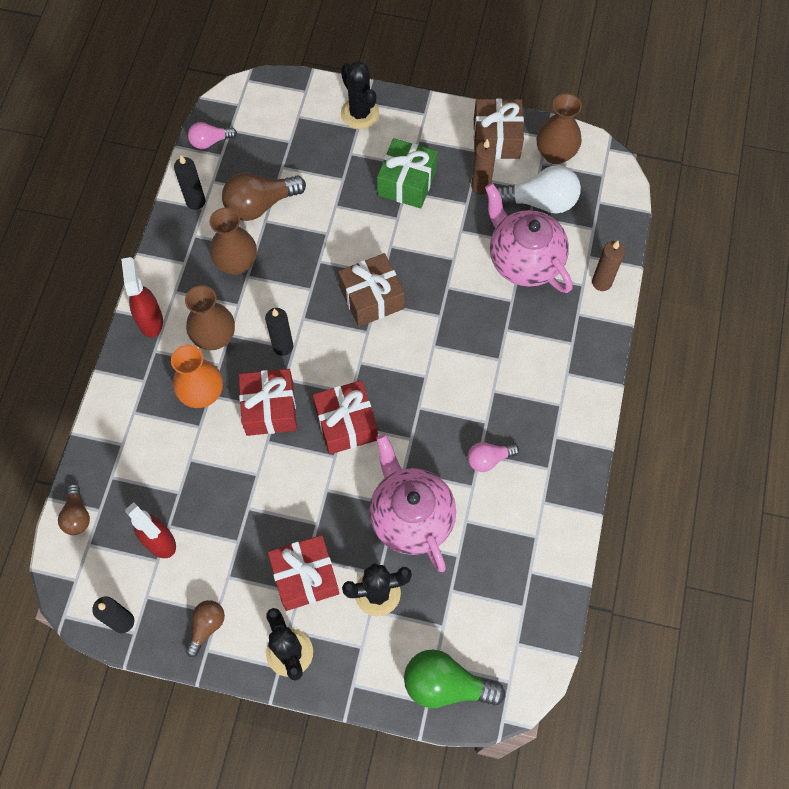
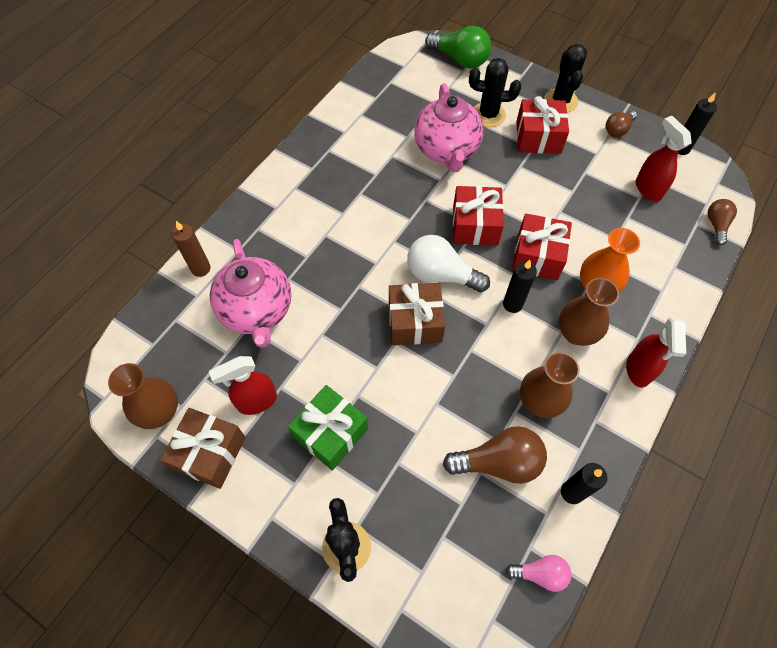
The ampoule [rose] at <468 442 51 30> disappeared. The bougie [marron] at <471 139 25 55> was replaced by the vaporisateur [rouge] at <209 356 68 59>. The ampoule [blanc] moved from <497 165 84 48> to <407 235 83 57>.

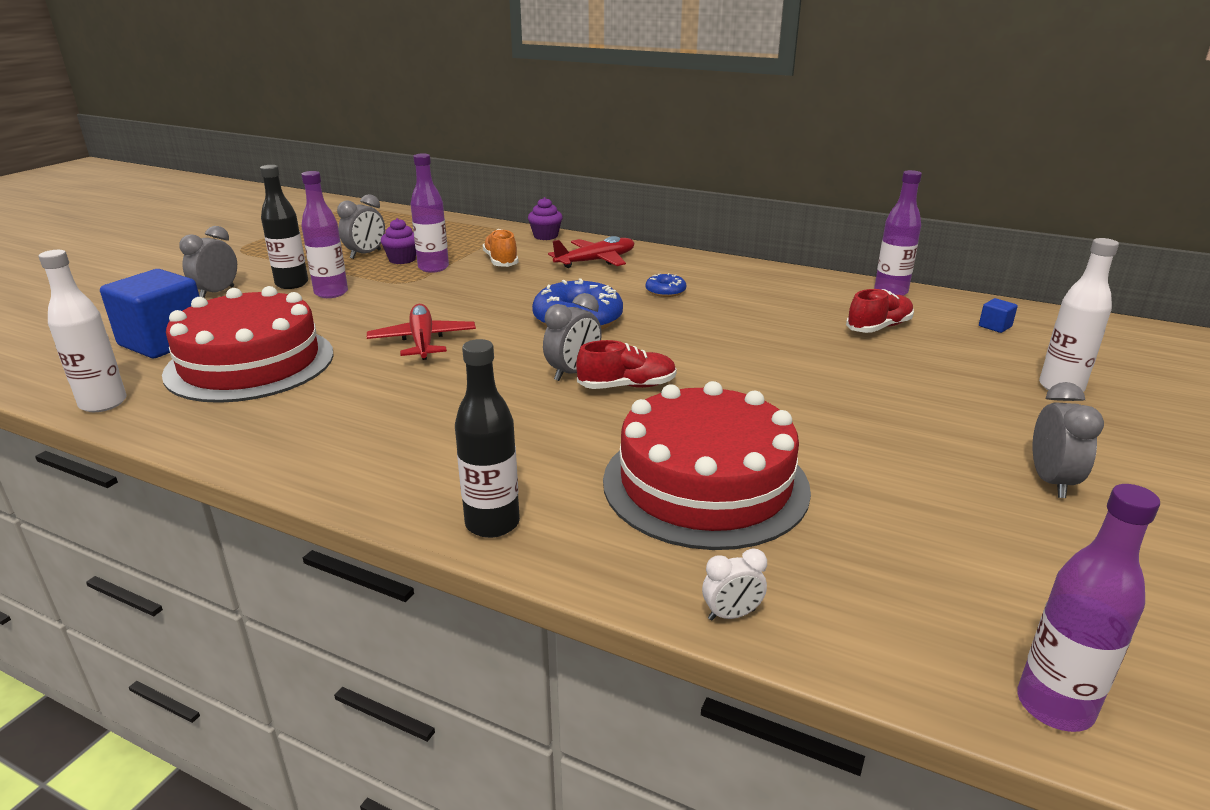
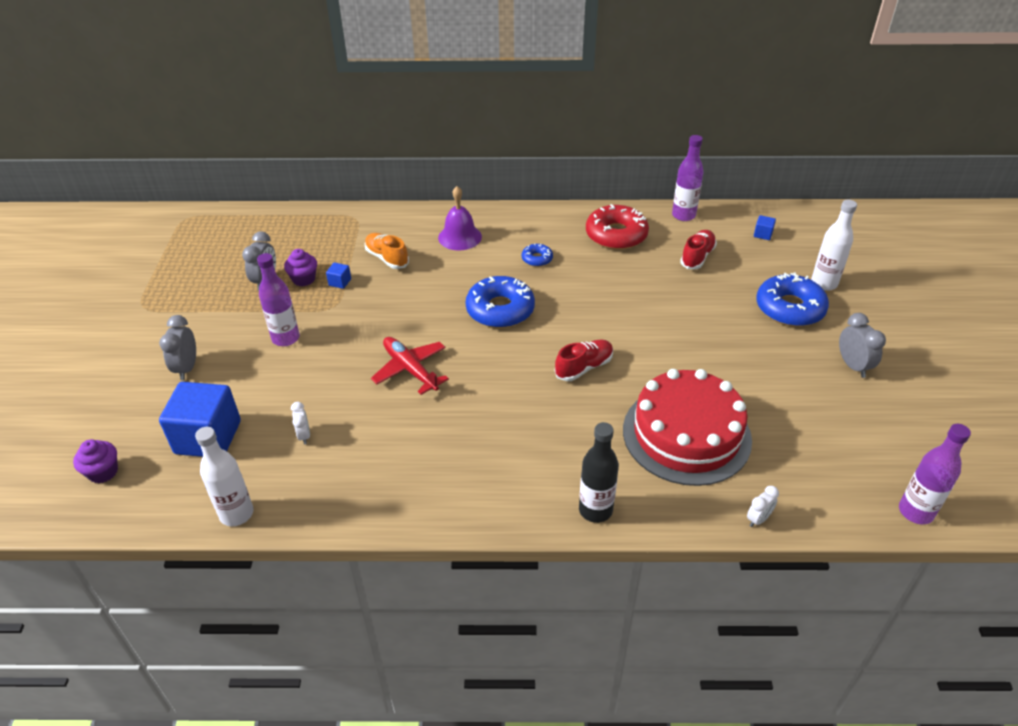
The gâteau [rouge] at <162 286 172 117> was replaced by the réveil [blanc] at <291 402 19 43>. The bouteille [noir] at <260 165 48 124> disappeared. The bouteille [violet] at <411 153 38 120> was replaced by the cube [bleu] at <326 262 25 27>. The muffin [violet] moved from <528 197 35 43> to <73 439 45 44>. The réveil [gris] at <543 293 59 88> disappeared. The avion [rouge] at <548 236 86 32> was replaced by the cloche [violet] at <438 186 44 65>. The beignet [rouge] at <586 204 63 46> appeared. The beignet [bleu] at <756 272 73 54> appeared.

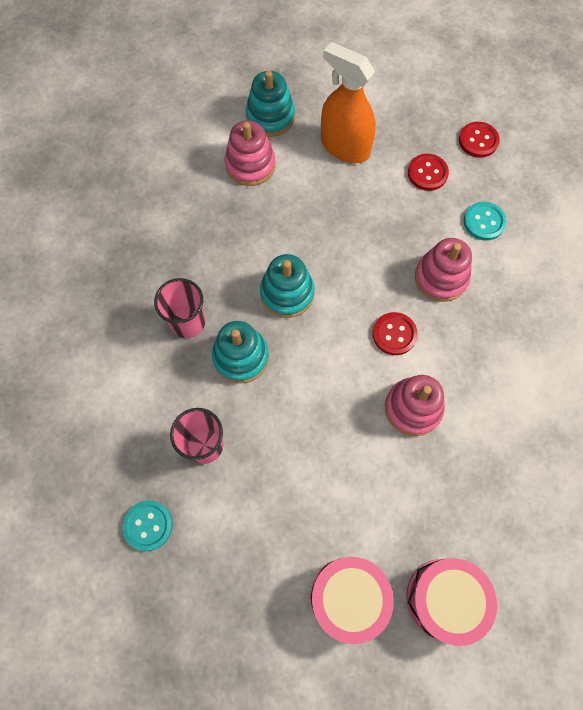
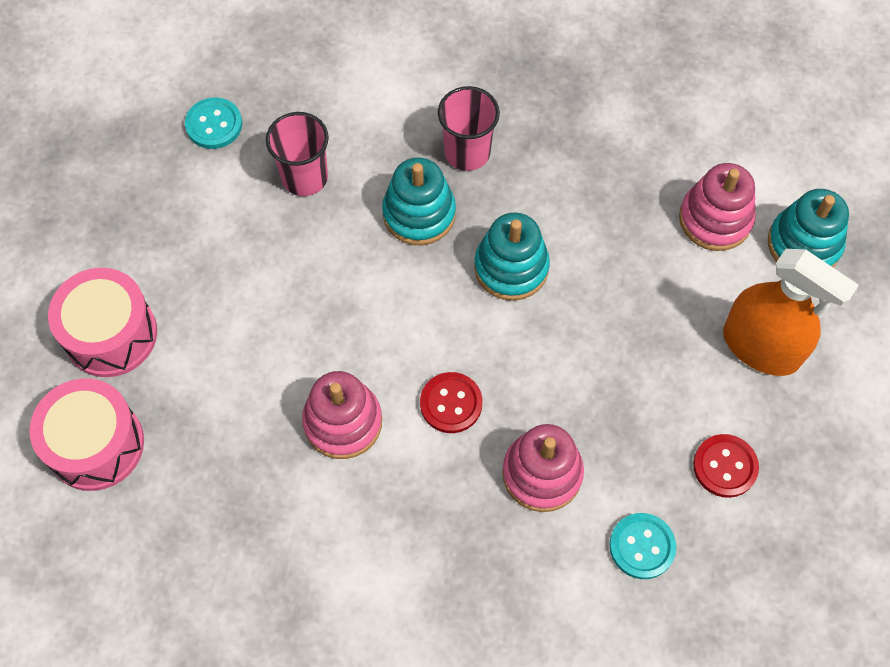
The vaporisateur [orange] at <321 42 55 121> turned 90 degrees clockwise. The bouton [rouge] at <459 122 41 36> disappeared.

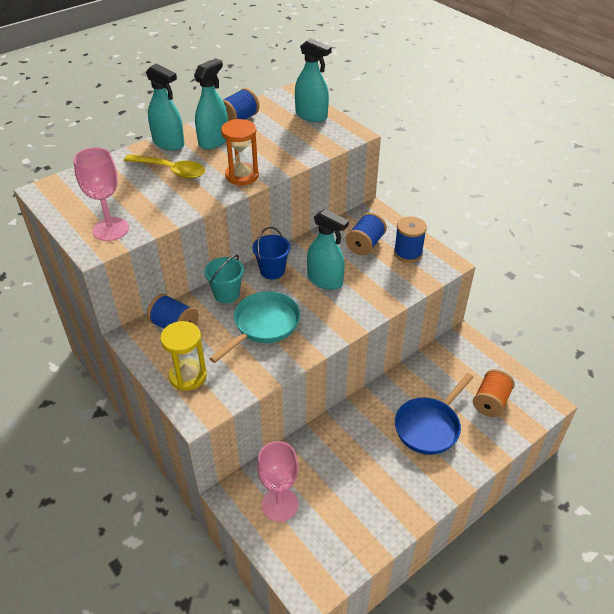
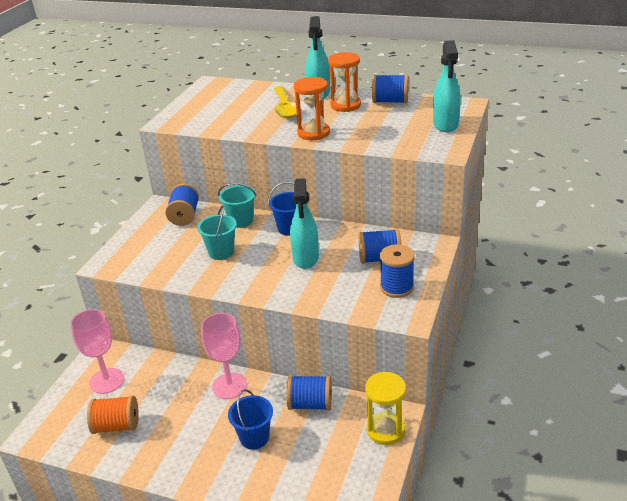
The verre à pied [rose] moved from <73 147 56 94> to <201 313 46 86>. The sablier [jaune] moved from <160 321 47 70> to <365 372 41 73>. The vaporisateur [turquoise] at <194 58 34 92> was replaced by the sablier [orange] at <328 52 33 60>. The poêle [turquoise] at <209 291 91 72> was replaced by the seau [turquoise] at <197 205 40 55>. The poêle [bleu] at <395 373 79 82> was replaced by the seau [bleu] at <228 389 45 61>. The bobine [orange] moved from <473 369 42 48> to <87 395 52 39>. The bobine [bleu] at <286 375 46 35> appeared.

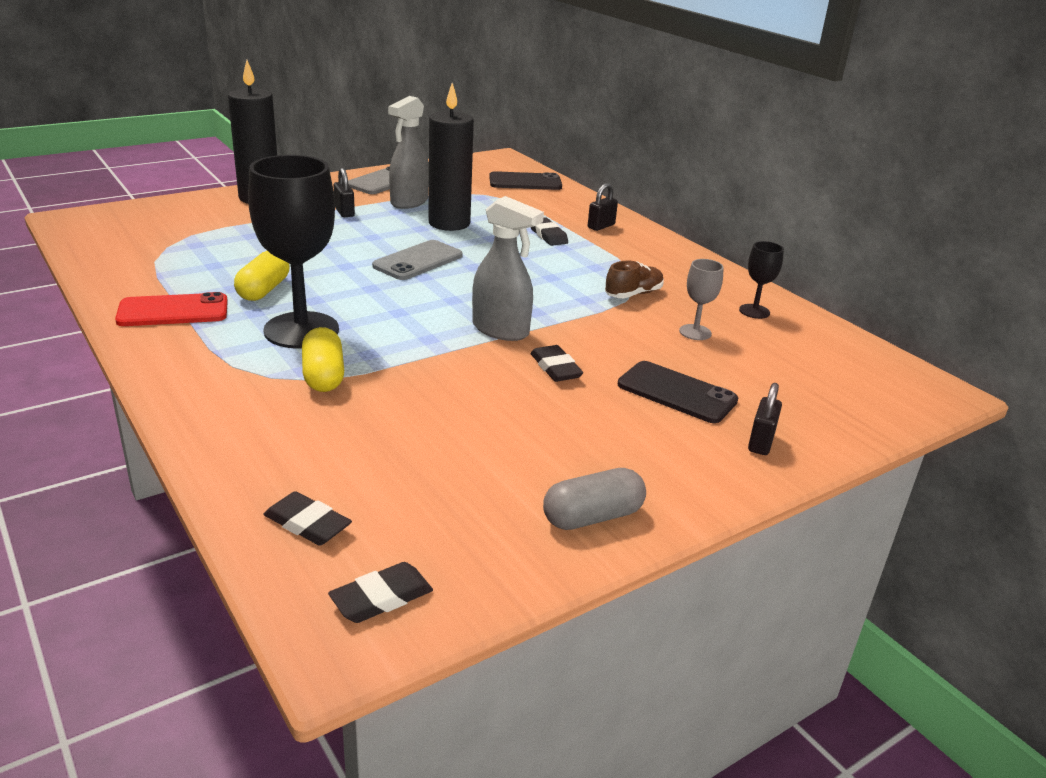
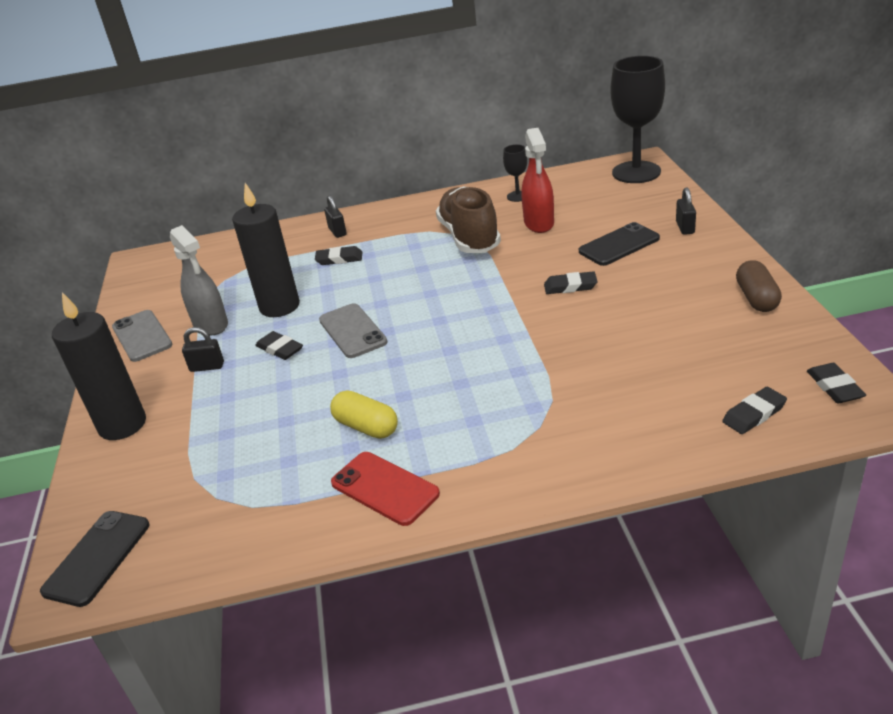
The téléphone [rouge] at <115 292 113 34> turned 60 degrees counterclockwise. The verre à pied [noir] moved from <248 155 91 194> to <610 56 55 127>. The gélule [jaune] at <302 327 42 65> disappeared. The vaporisateur [gris] at <472 196 72 145> disappeared. The téléphone [noir] moved from <489 171 73 19> to <40 511 109 96>. The gélule [gris] at <543 468 103 62> became the gélule [marron] at <736 260 46 52>. The chaussure [marron] at <605 261 59 37> changed to 1.98 times the size. The verre à pied [gris] at <679 259 45 81> was replaced by the vaporisateur [rouge] at <522 128 32 105>. The cadenas [noir] at <748 383 34 72> turned 45 degrees clockwise. The gomme [noir] at <255 331 48 29> appeared.

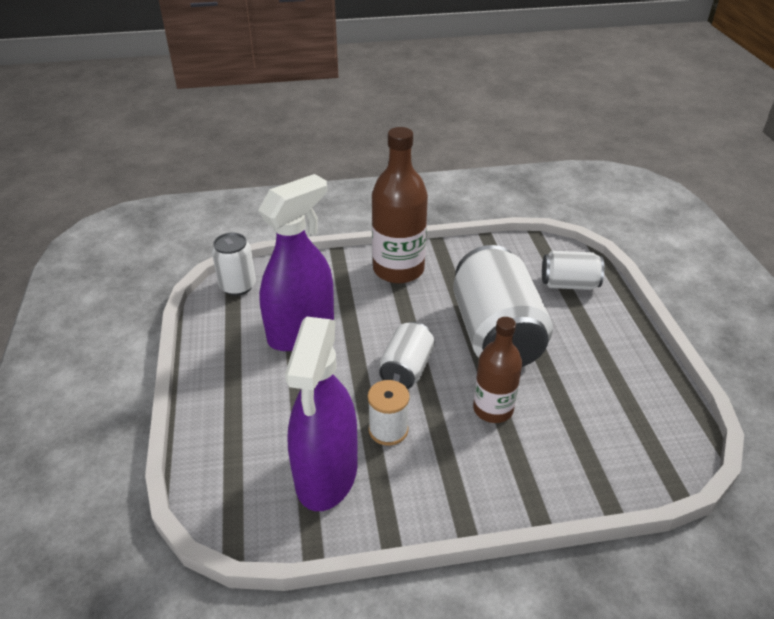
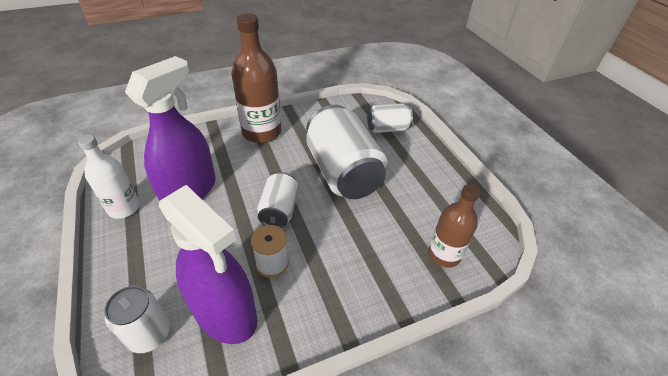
The canette [blanc] moved from <212 232 44 64> to <104 286 66 67>. The vaporisateur [violet] at <285 317 72 194> turned 45 degrees counterclockwise. The bouteille [marron] moved from <473 317 49 106> to <428 184 52 84>. The bouteille [blanc] at <77 134 63 85> appeared.

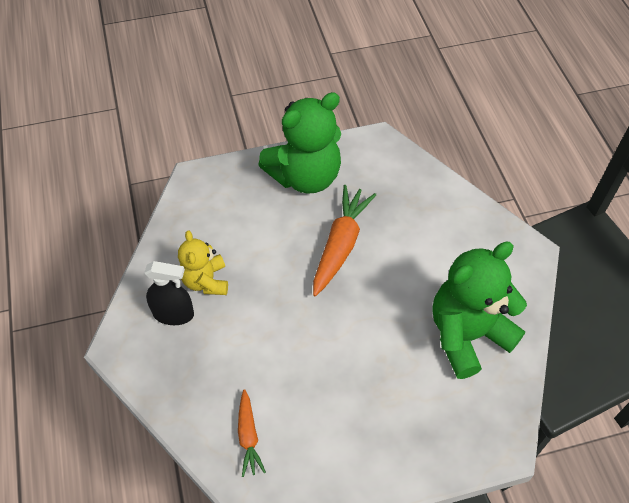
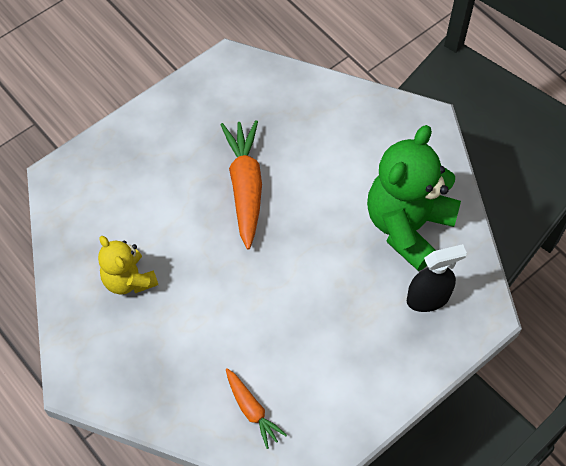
The vaporisateur [noir] moved from <144 261 50 64> to <407 244 60 68>. The ours en peluche [vert] at <258 92 83 102> disappeared.

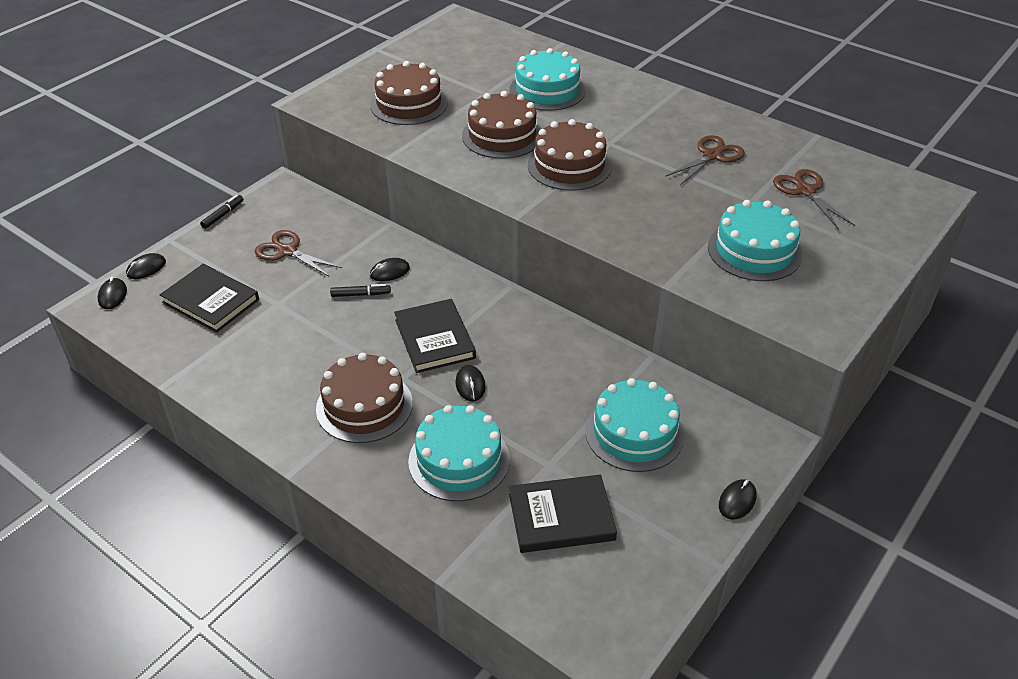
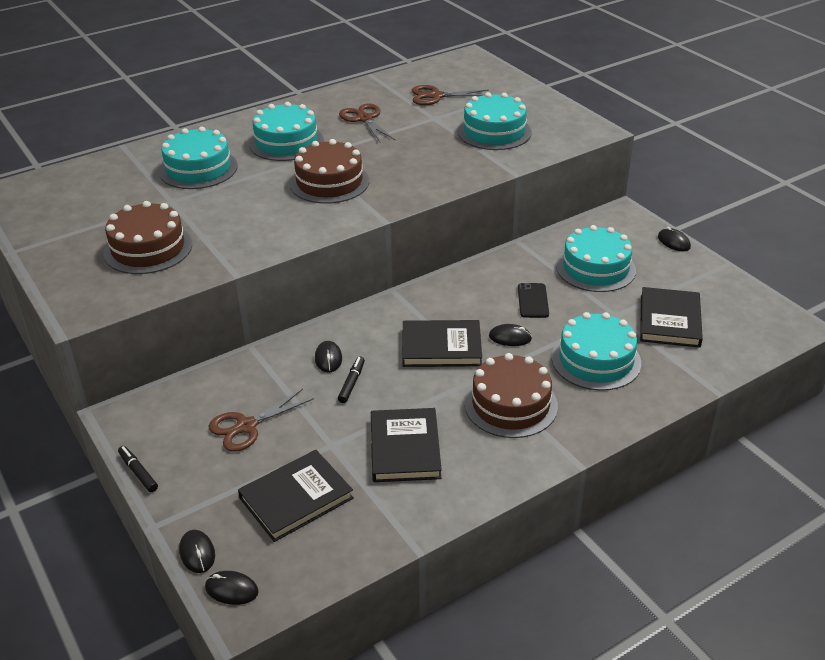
The gâteau [marron] at <462 91 79 68> disappeared. The gâteau [turquoise] at <249 102 75 59> appeared. The livre [noir] at <371 408 71 74> appeared. The téléphone [noir] at <518 283 31 35> appeared.

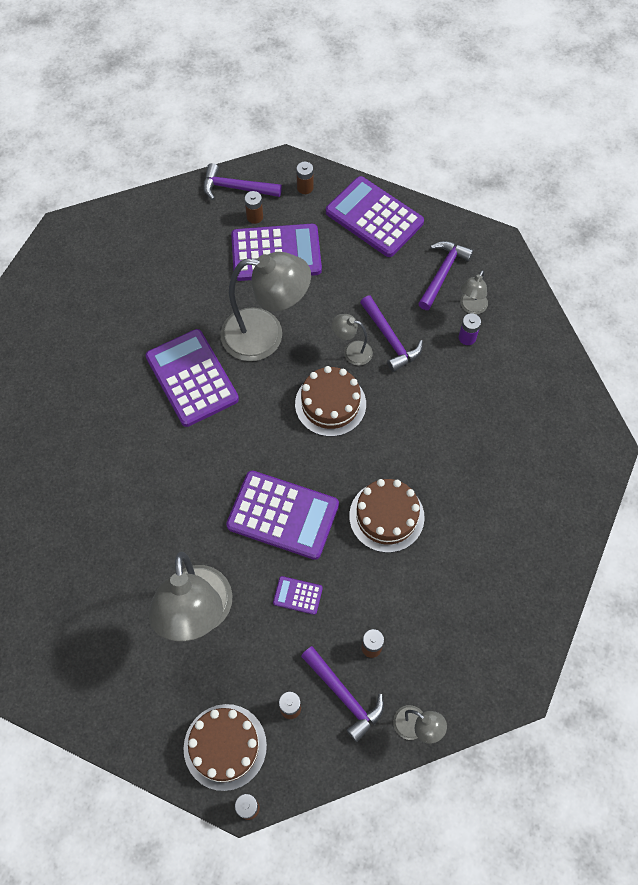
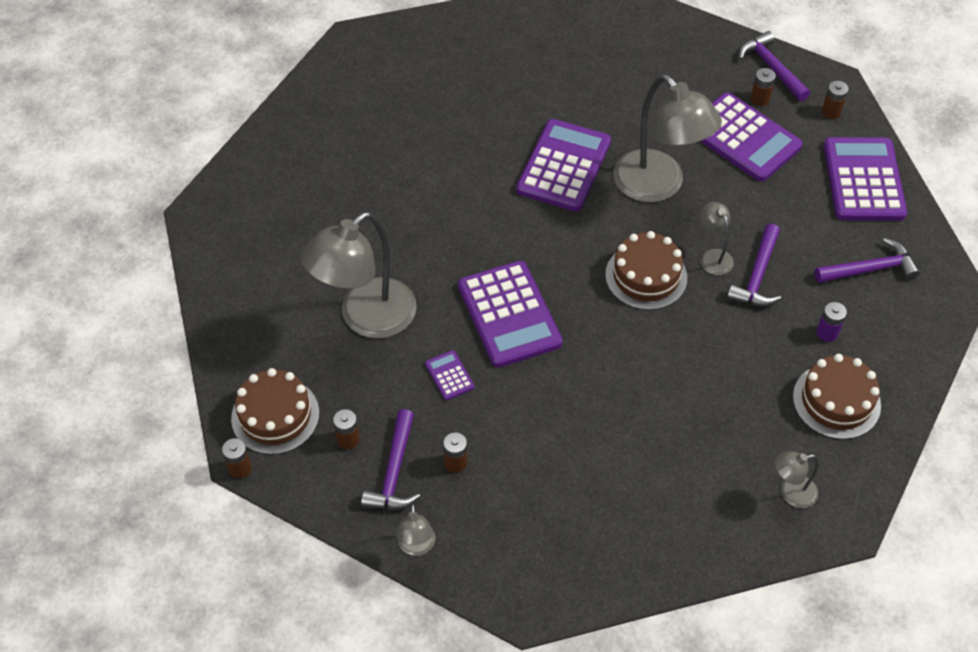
The gâteau [marron] moved from <349 479 76 74> to <793 354 88 85>. The lampe [gris] moved from <460 270 28 44> to <775 451 44 57>.

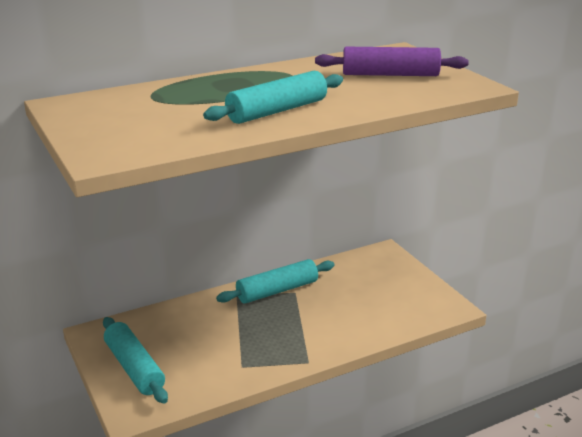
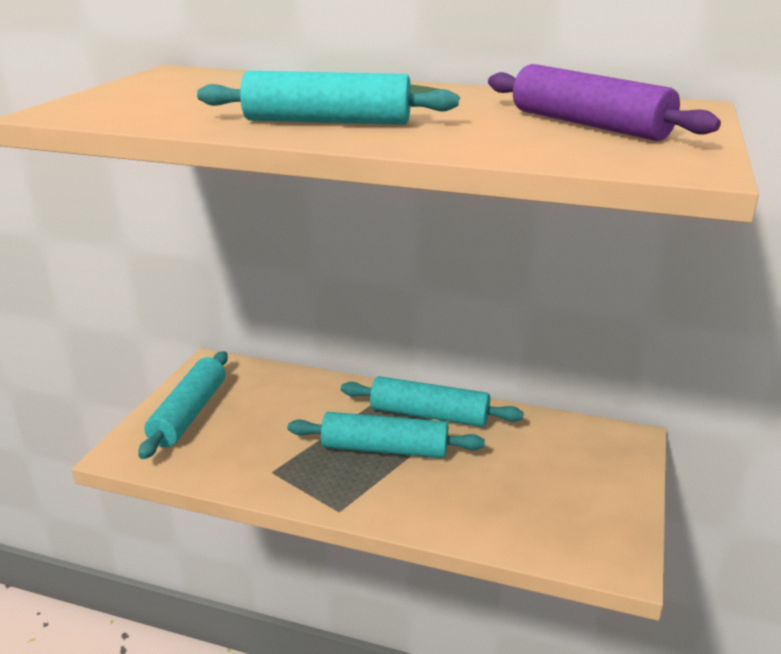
The rouleau à pâtisserie [turquoise] at <288 412 197 46> appeared.

